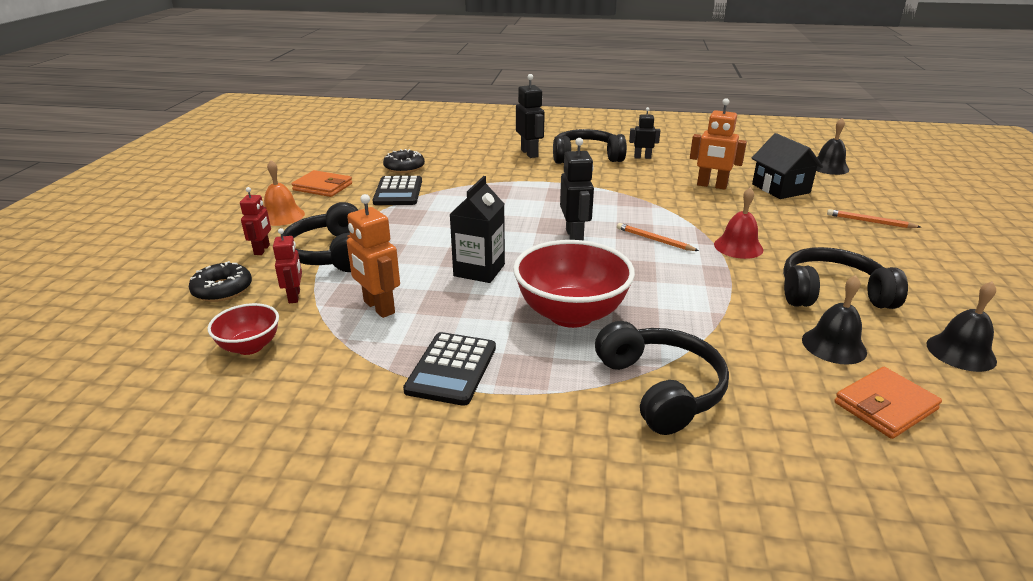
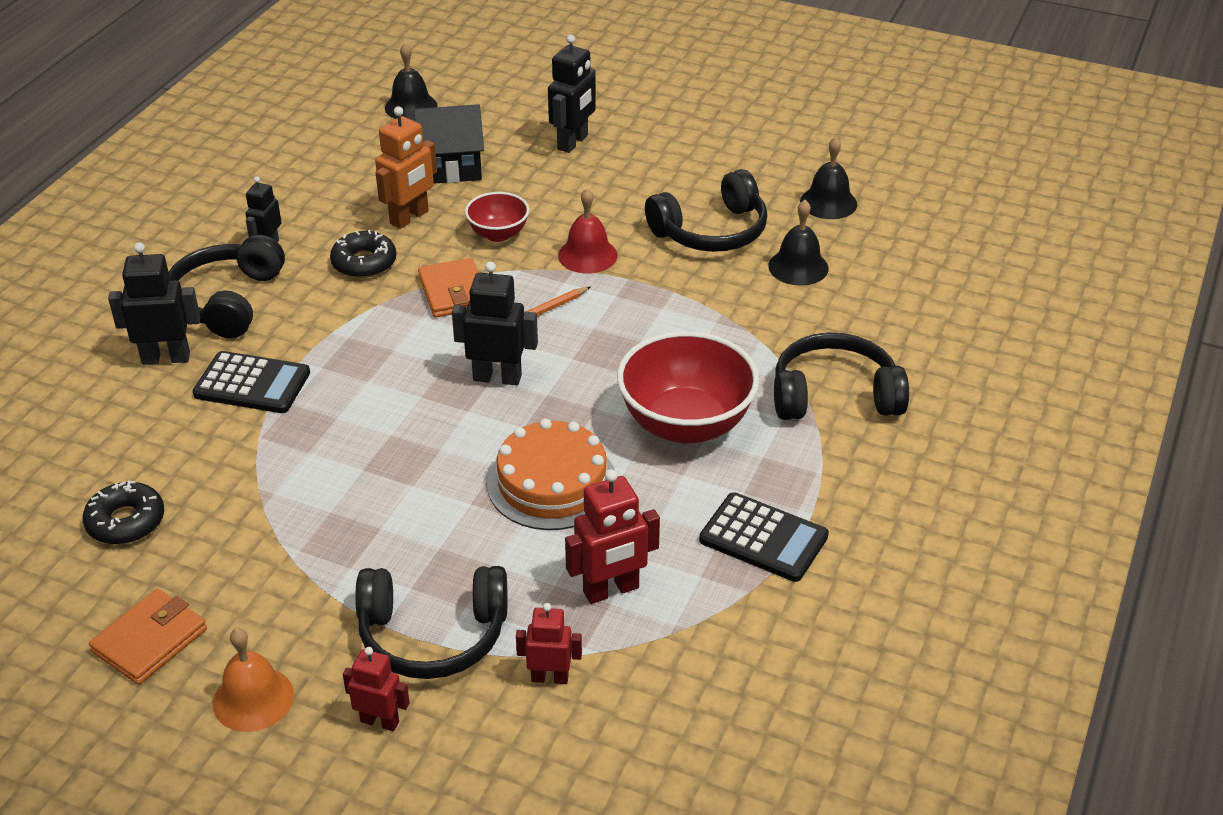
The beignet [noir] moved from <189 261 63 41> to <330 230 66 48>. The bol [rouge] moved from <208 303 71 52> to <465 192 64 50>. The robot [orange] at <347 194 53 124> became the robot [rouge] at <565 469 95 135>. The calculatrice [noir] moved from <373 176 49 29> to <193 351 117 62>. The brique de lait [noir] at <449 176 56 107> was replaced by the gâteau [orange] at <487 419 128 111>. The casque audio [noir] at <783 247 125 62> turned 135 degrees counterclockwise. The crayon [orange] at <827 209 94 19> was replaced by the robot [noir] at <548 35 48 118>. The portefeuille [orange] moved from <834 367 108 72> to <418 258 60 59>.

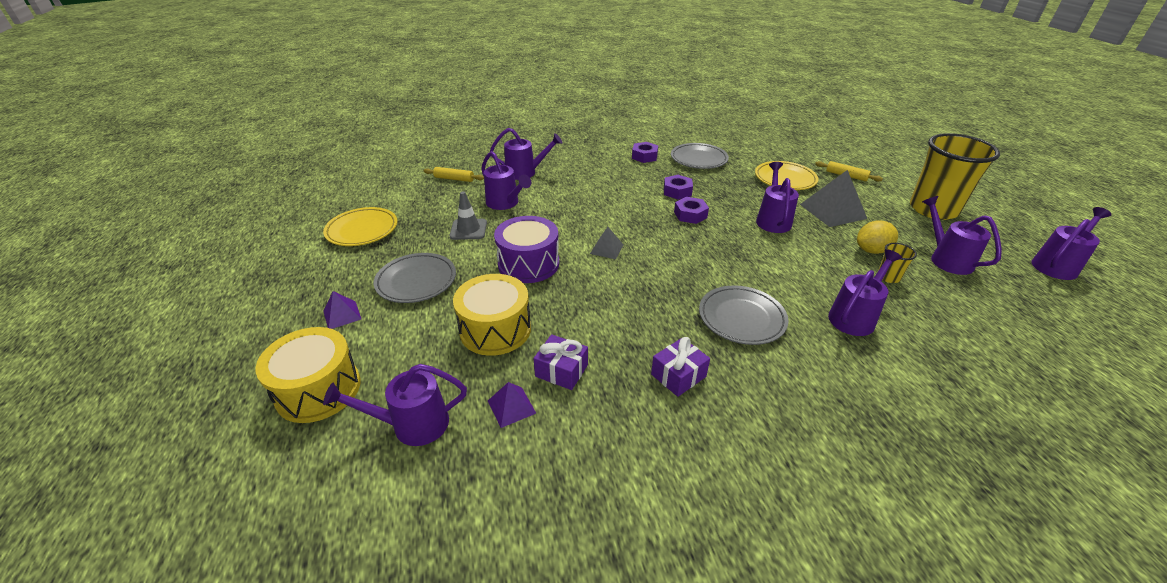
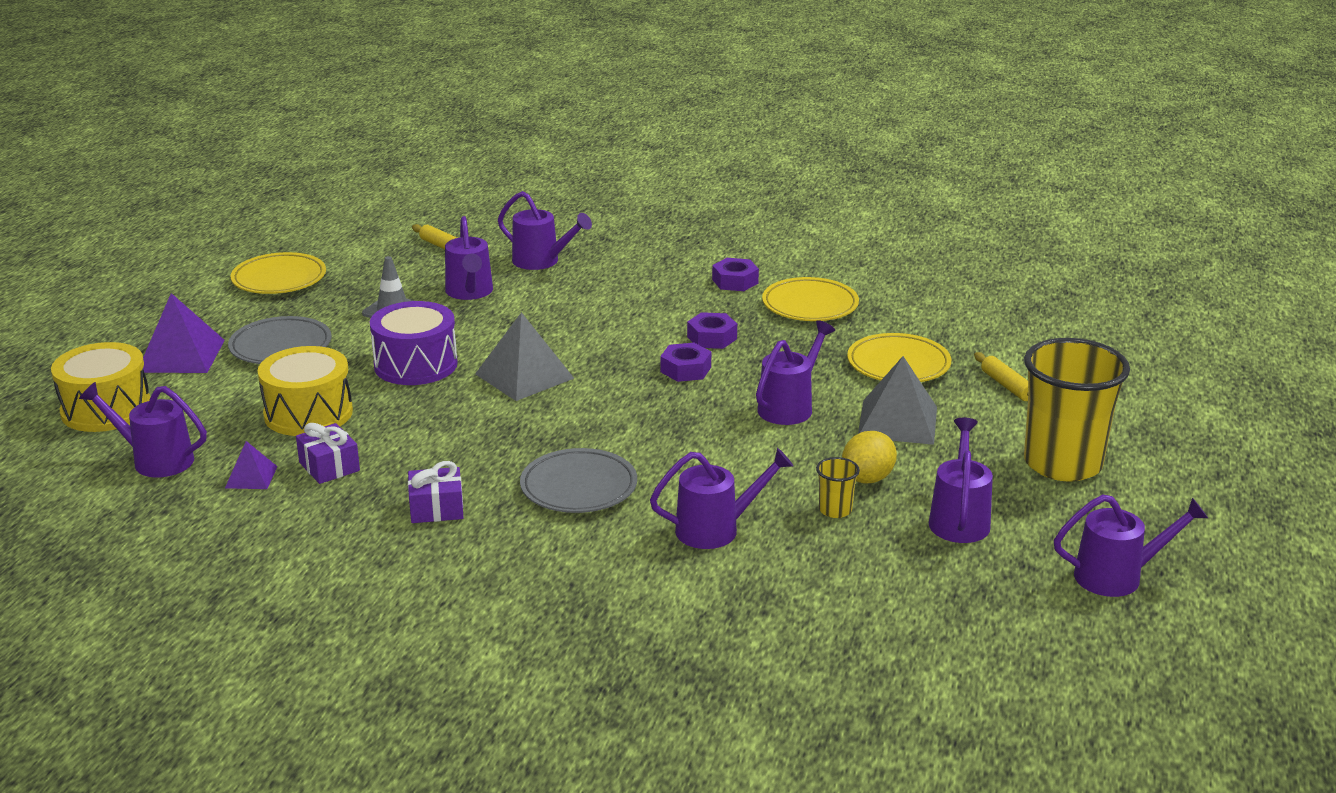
The pyramide [violet] at <323 291 38 38> changed to 1.86 times the size. The pyramide [gris] at <590 227 34 32> changed to 1.86 times the size. The assiette [gris] at <671 143 58 26> became the assiette [jaune] at <762 277 97 44>. The citron [jaune] at <857 220 41 34> turned 60 degrees counterclockwise.

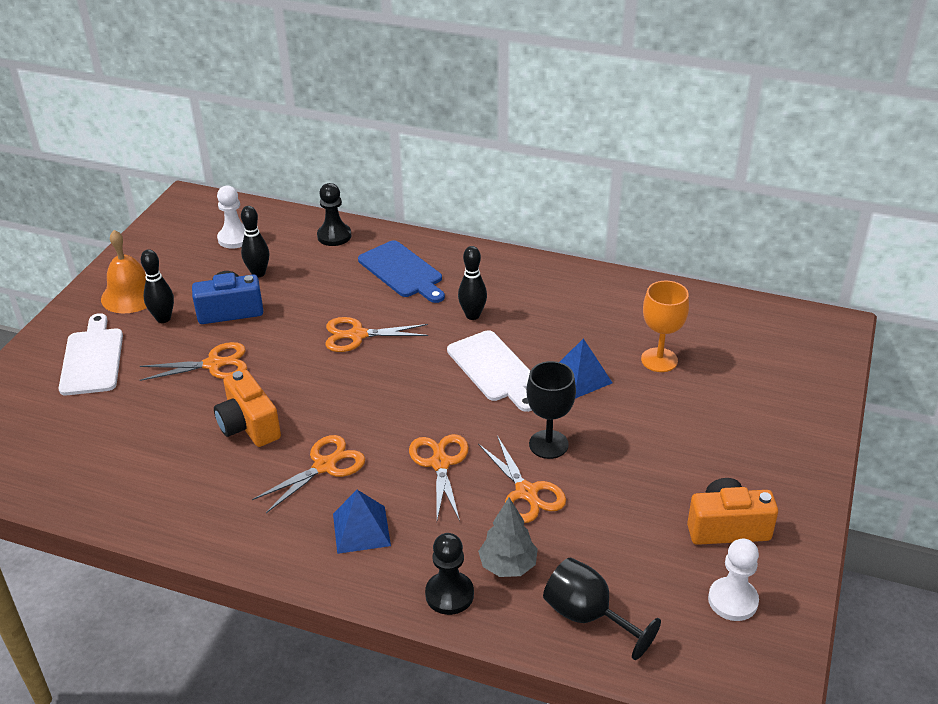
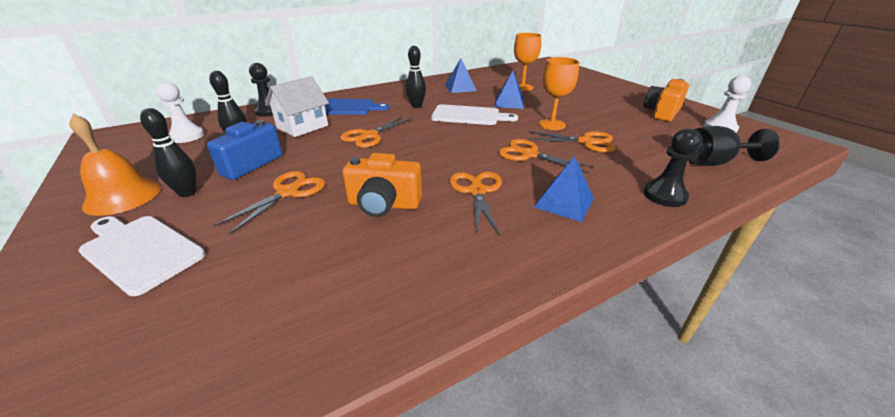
The arbre [gris] at <478 498 60 79> disappeared. The verre à pied [noir] at <526 361 50 98> became the verre à pied [orange] at <539 57 40 73>. The maison [blanc] at <265 76 64 61> appeared. The pyramide [bleu] at <445 59 32 34> appeared.

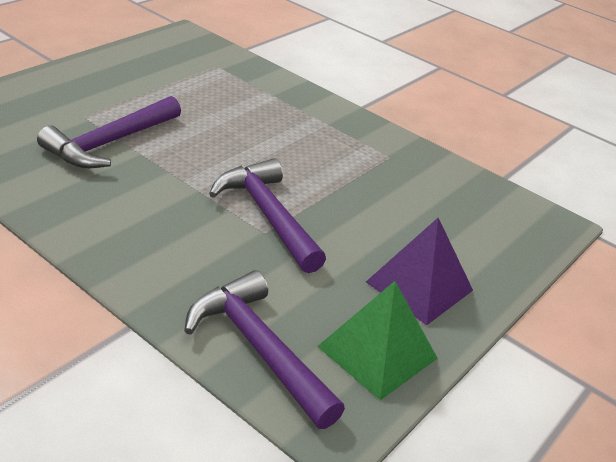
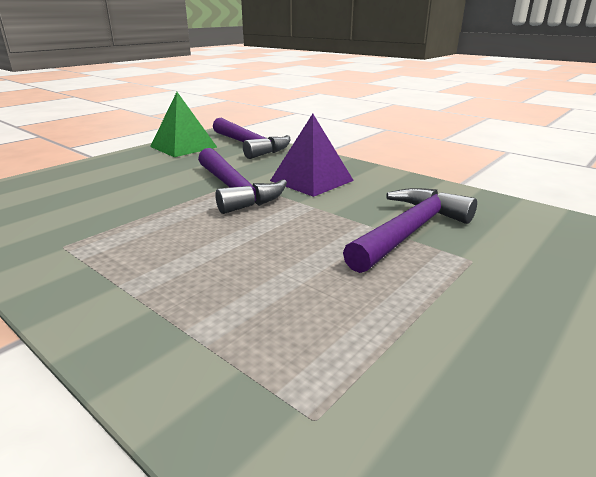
The pyramide [violet] moved from <366 218 107 107> to <270 114 84 83>.

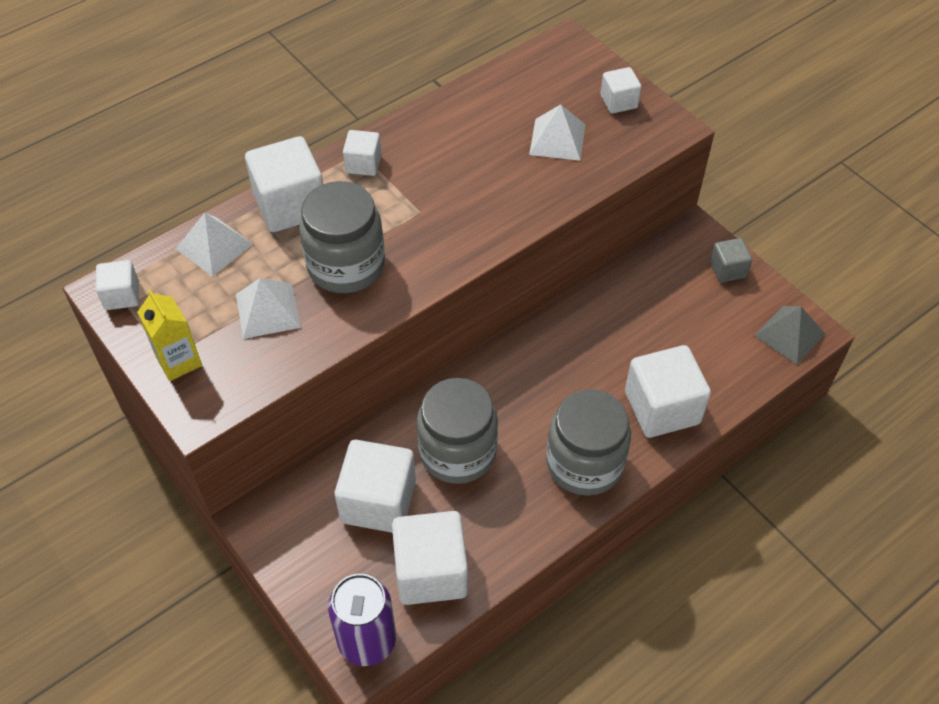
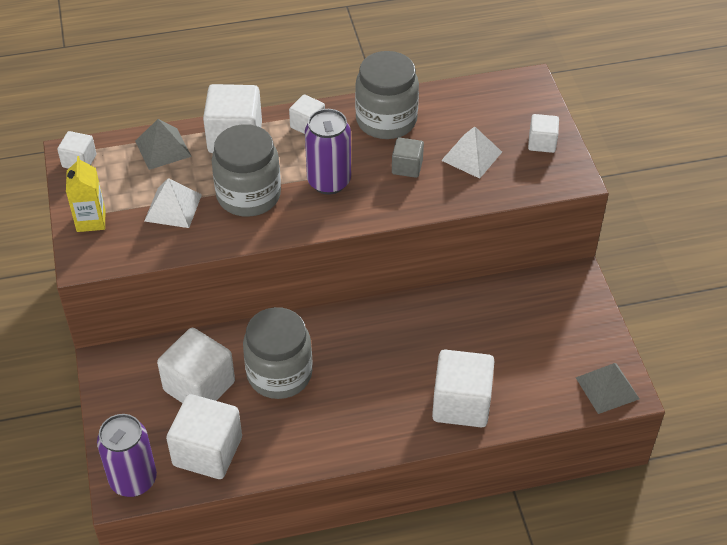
The pyramide [blanc] at <176 213 77 64> became the pyramide [gris] at <135 119 57 51>. The bocal [gris] moved from <546 389 85 107> to <355 51 64 88>. The cube [gris] moved from <710 238 42 44> to <392 137 32 41>. The canette [violet] at <305 109 46 86> appeared.

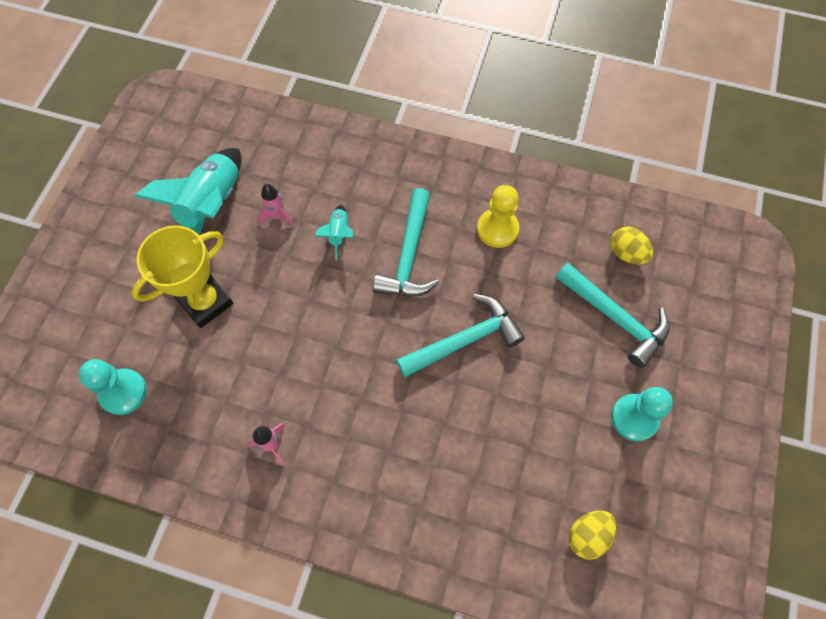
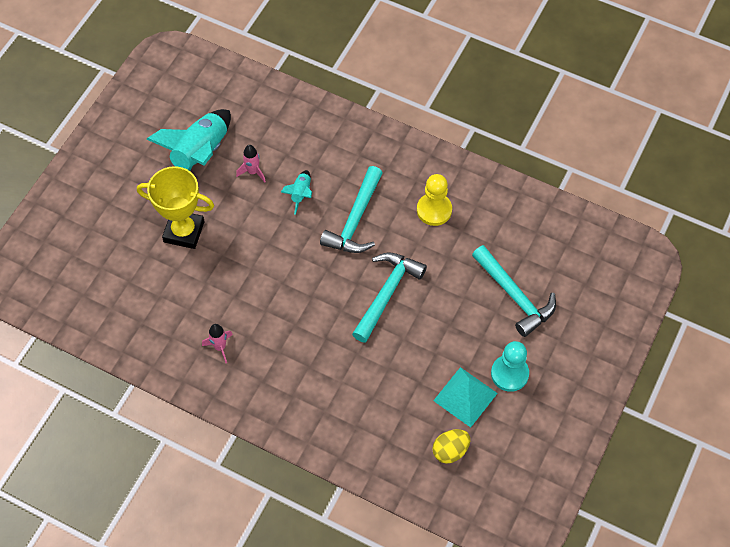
The pion [turquoise] at <79 359 68 56> disappeared. The trophée [jaune] at <131 225 102 103> turned 45 degrees clockwise. The marteau [turquoise] at <396 294 129 83> turned 45 degrees counterclockwise. The œuf [jaune] at <610 226 43 39> disappeared. The pyramide [turquoise] at <433 367 65 61> appeared.

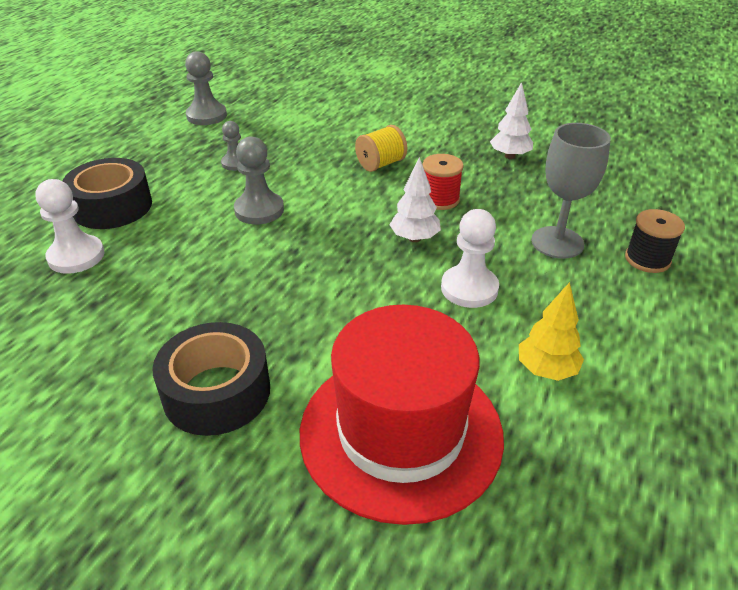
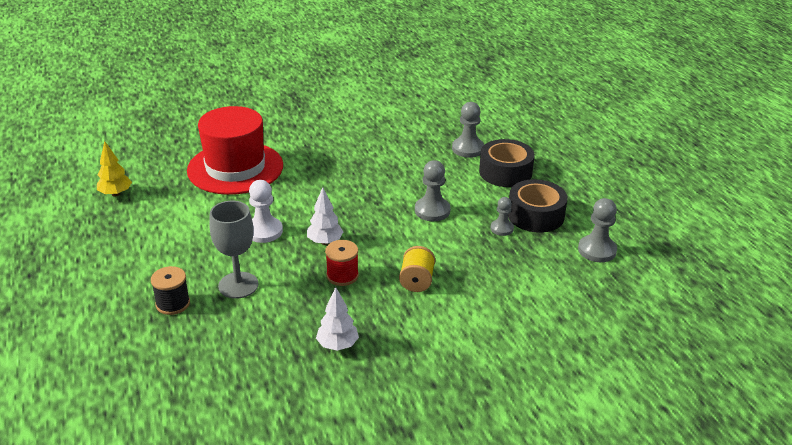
The pion [blanc] at <35 179 69 95> became the pion [gris] at <452 102 32 56>. The ruban adhésif [noir] moved from <152 322 118 114> to <508 179 60 54>. The arbre [jaune] moved from <519 282 65 99> to <97 141 35 56>.

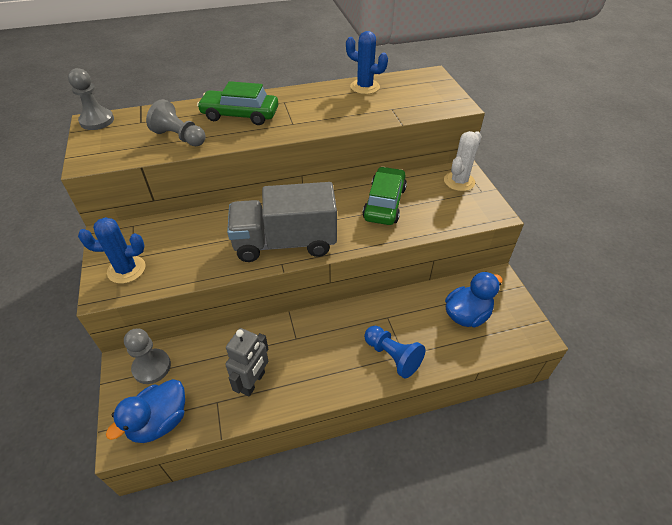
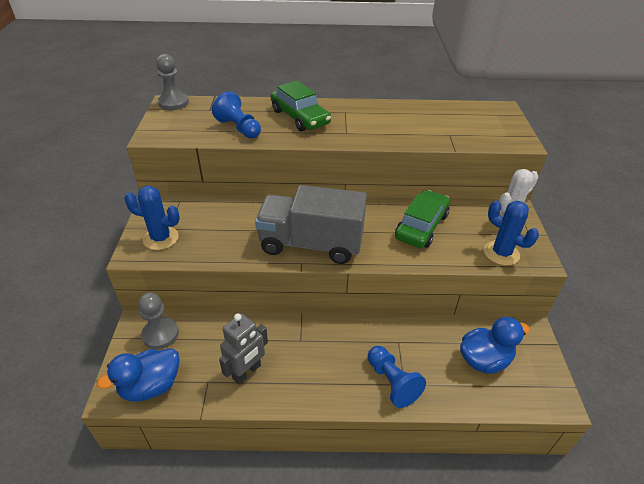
The pion [gris] at <146 99 60 47> became the pion [bleu] at <212 91 49 48>. The voiture [vert] at <197 81 81 44> turned 150 degrees counterclockwise. The cactus [bleu] moved from <346 31 42 63> to <484 201 55 65>.

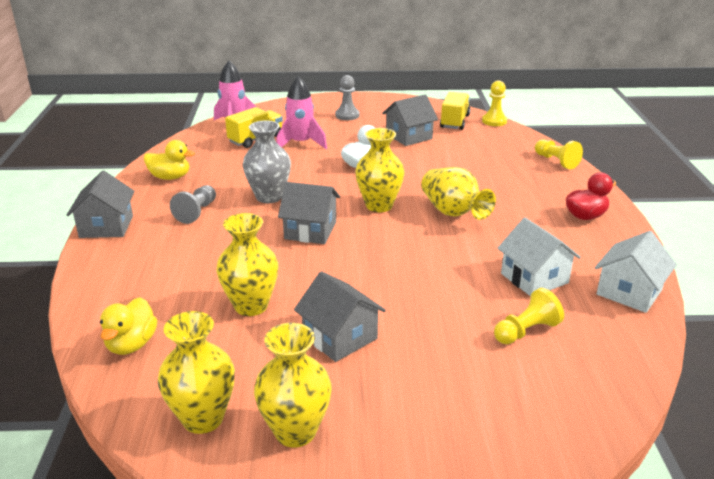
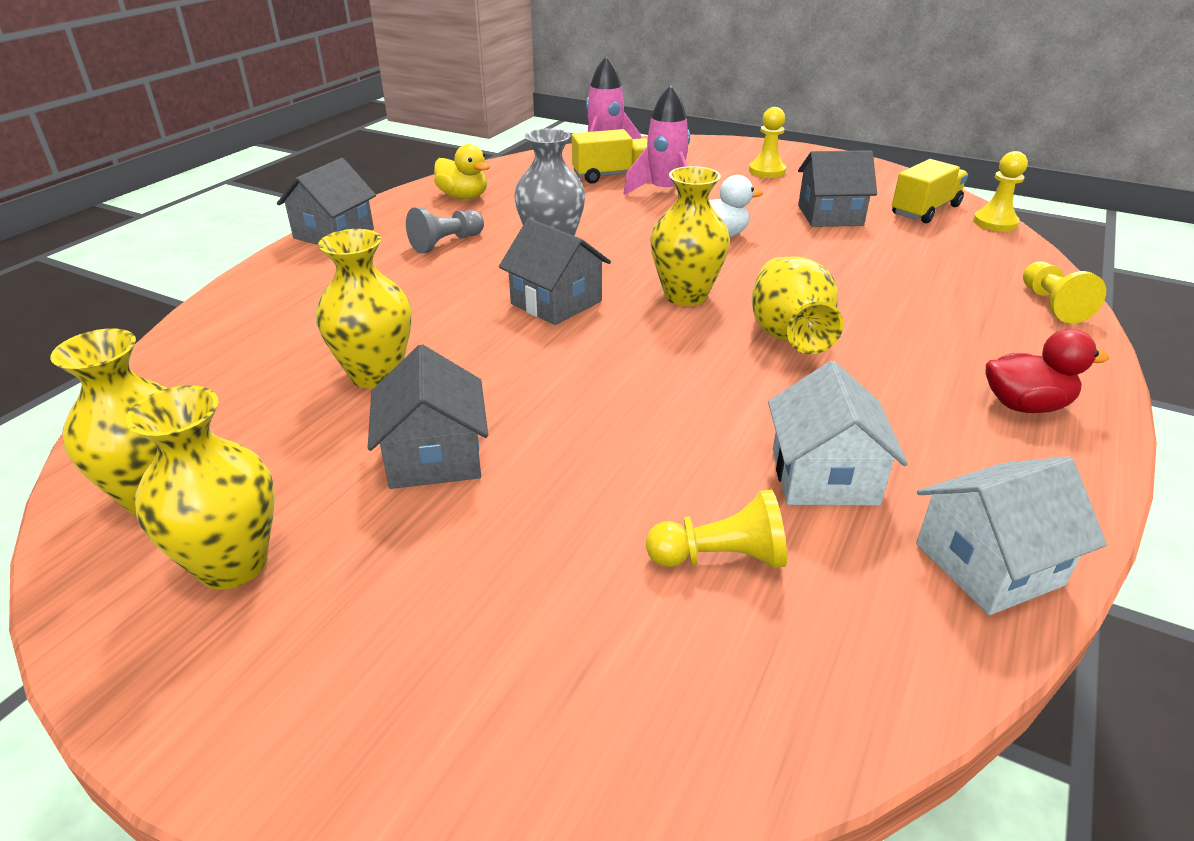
The canard [jaune] at <100 297 57 58> disappeared. The pion [gris] at <335 75 24 45> became the pion [jaune] at <749 107 37 71>.

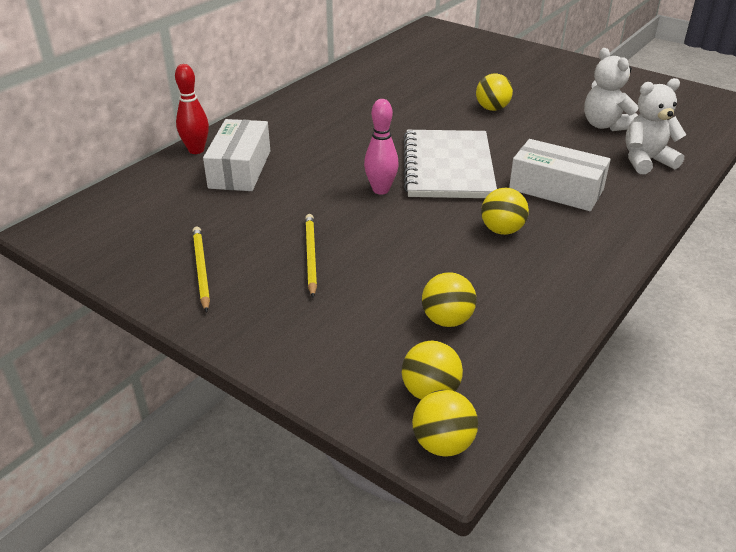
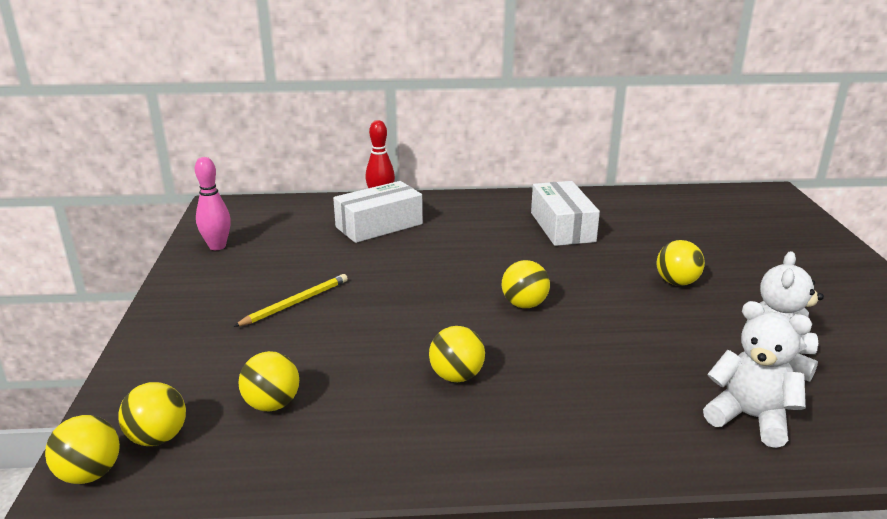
The crayon [jaune] at <193 227 17 85> disappeared. The quille [rose] moved from <364 99 35 96> to <195 157 36 93>. The carnet [blanc] at <403 130 94 68> was replaced by the balle [jaune] at <502 260 48 48>. The boîte [blanc] moved from <509 139 102 72> to <531 181 69 65>.

